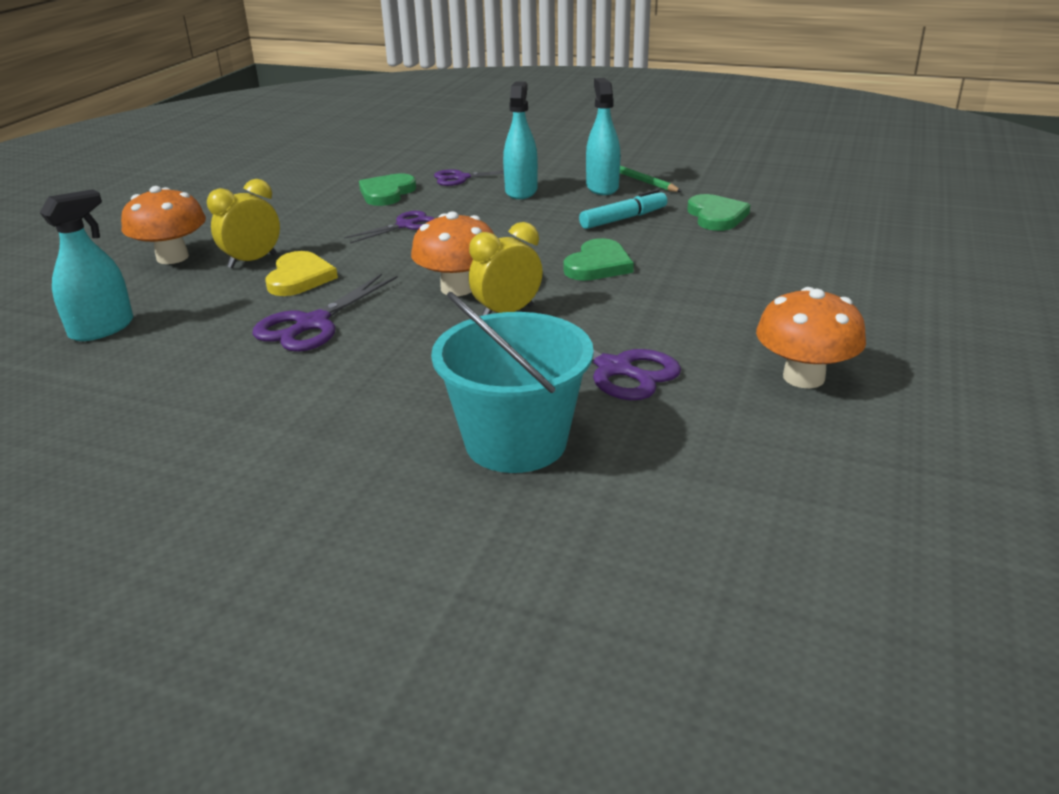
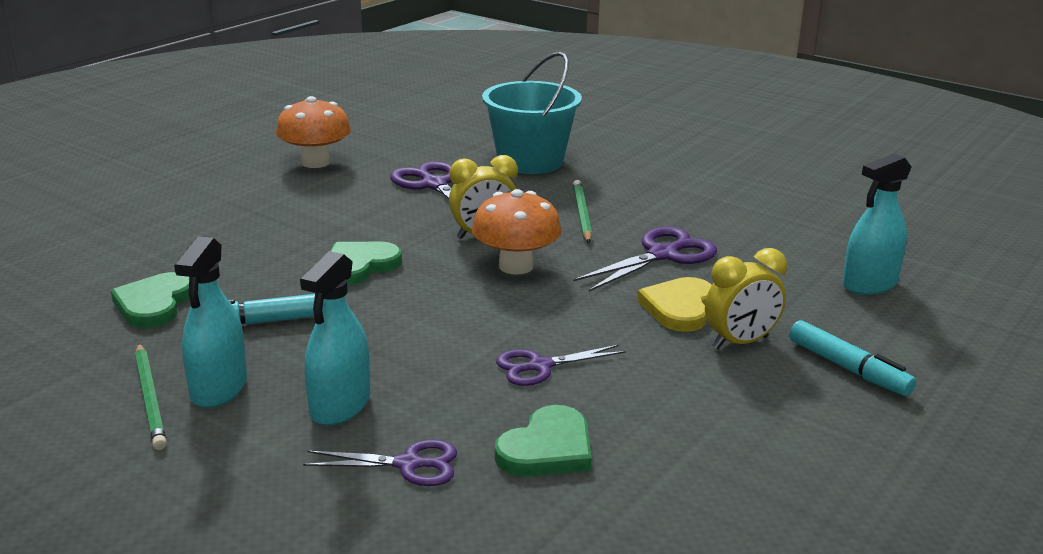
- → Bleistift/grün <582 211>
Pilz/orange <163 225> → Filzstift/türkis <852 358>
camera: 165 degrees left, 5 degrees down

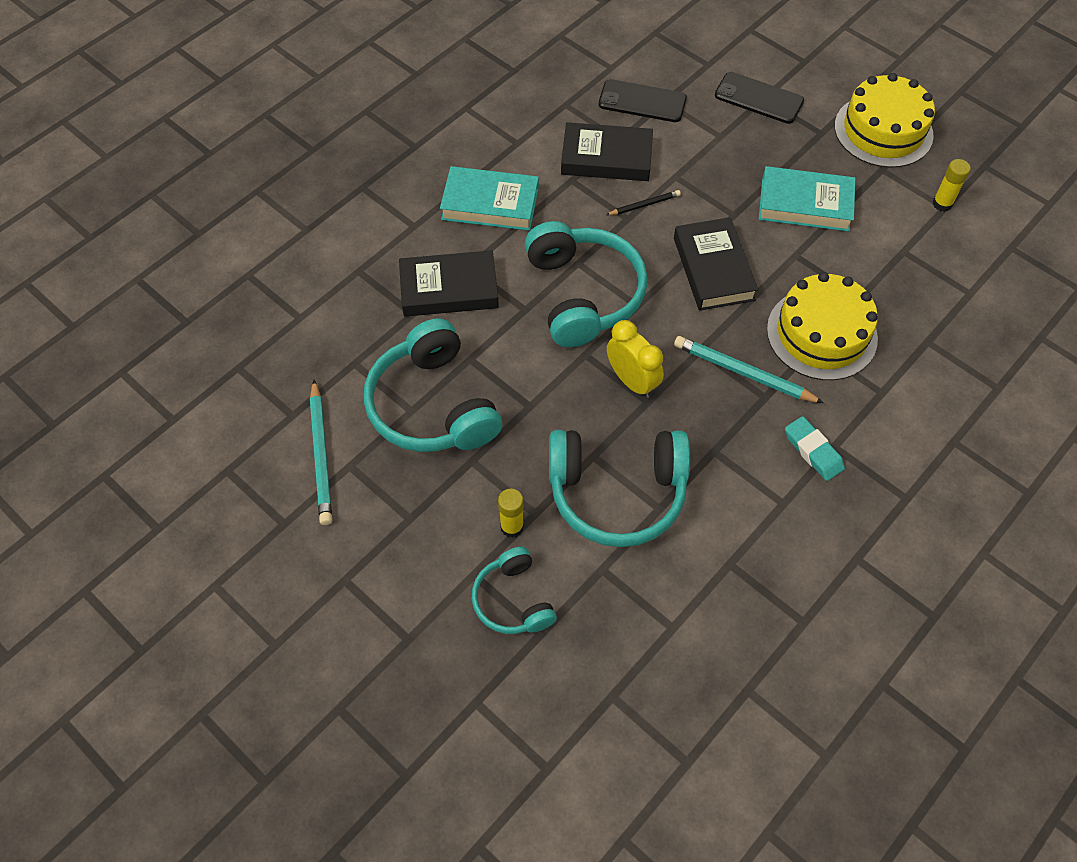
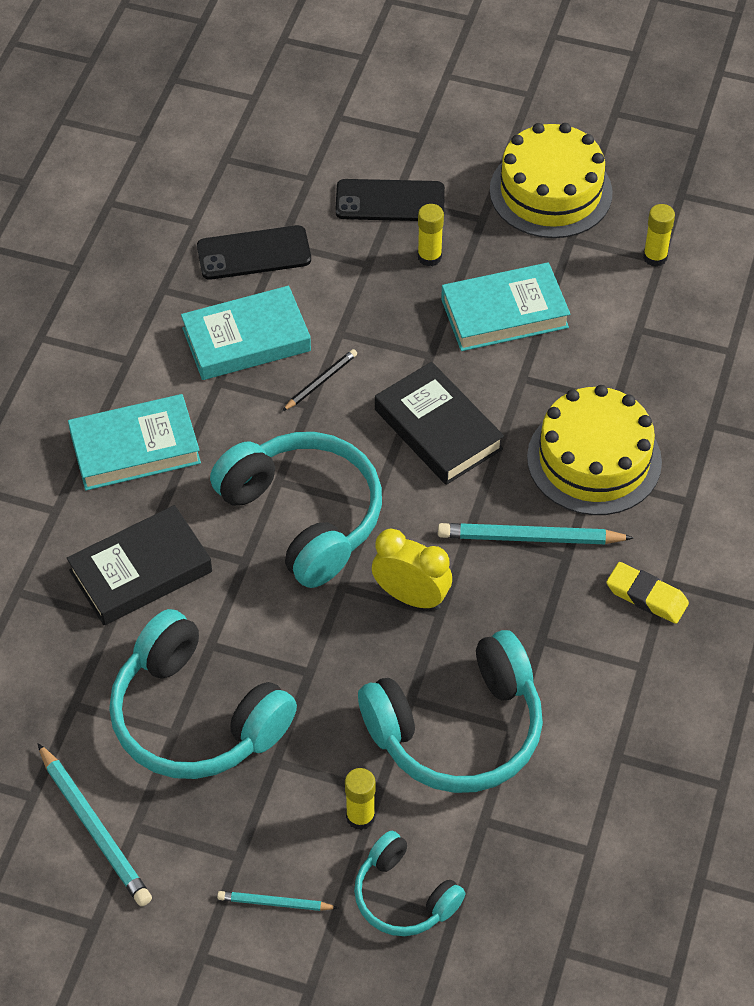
- → Bleistift/türkis <277 901>
- → Klebestift/gelb <431 235>
Buch/schwarz <607 151> → Buch/türkis <246 333>
Radiergummi/türkis <815 448> → Radiergummi/gelb <647 593>
camera: 25 degrees left, 5 degrees down

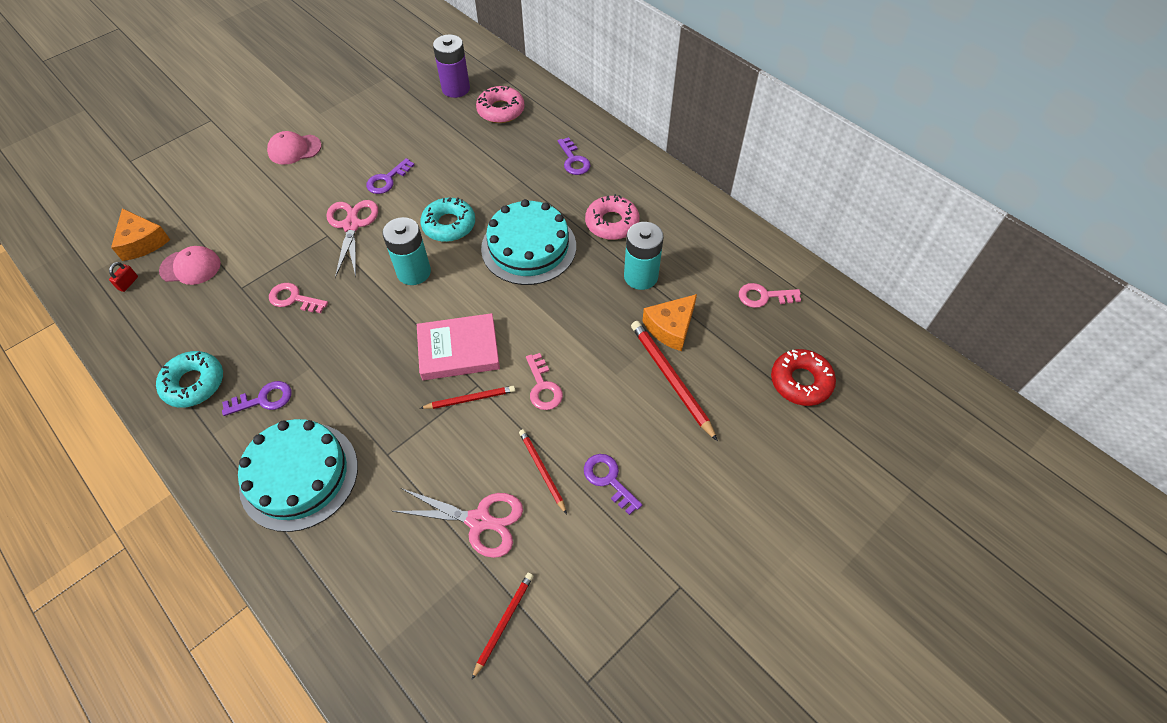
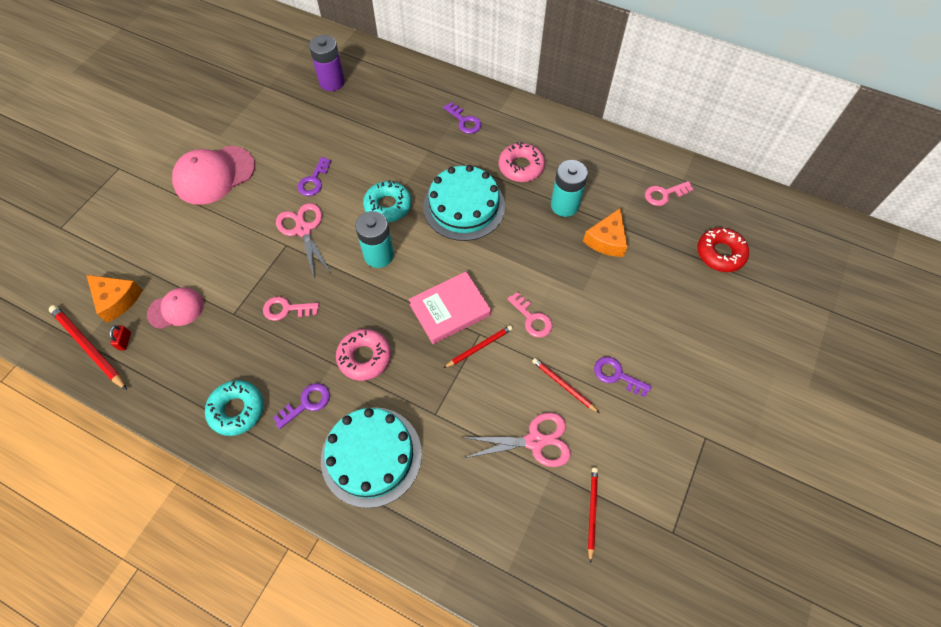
Donut/rosa <500 104> → Donut/rosa <363 355>, moved
Bleistift/rot <674 381> → Bleistift/rot <88 347>, moved
Kappe/rosa <294 148> → Kappe/rosa <213 175>, x1.68
camera: 20 degrees left, 5 degrees up

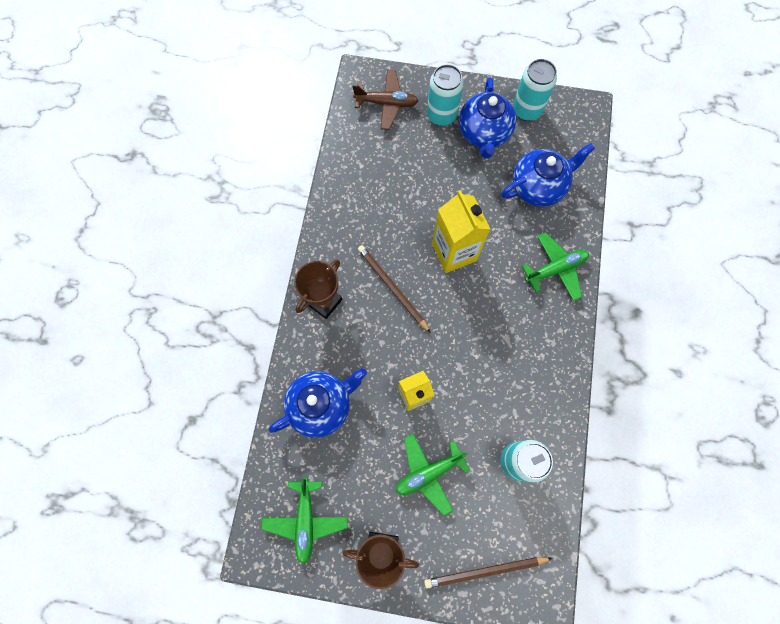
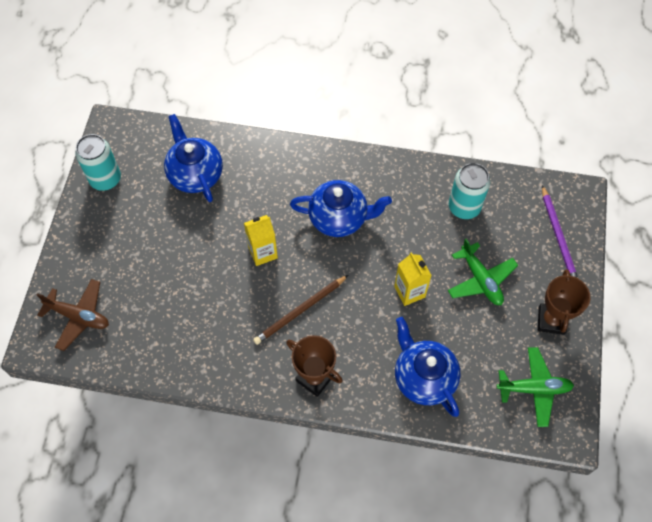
Dose/türkis <445 95> → -
Flugzeug/grün <555 266> → -
Teekanne/blau <487 118> → Teekanne/blau <341 208>, moved
Bleistift/braun <488 573> → Bleistift/lila <560 231>
Flugzeug/braun <385 100> → Flugzeug/braun <73 315>, 105 degrees clockwise
Getränkekarton/gelb <461 231> → Getränkekarton/gelb <261 240>, x0.66
camera: 90 degrees left, 10 degrees down

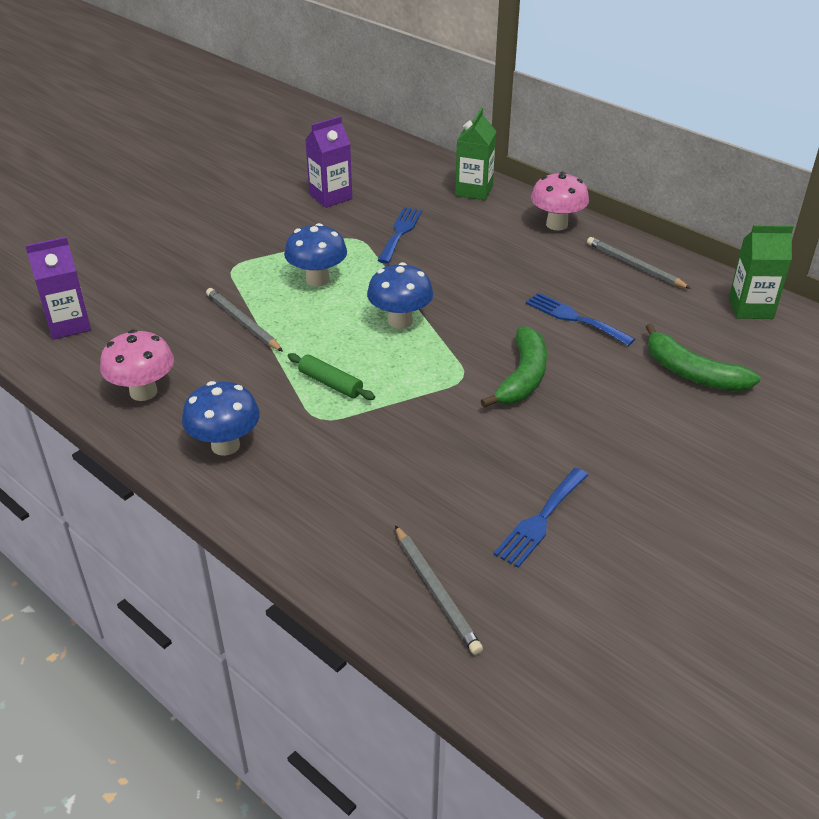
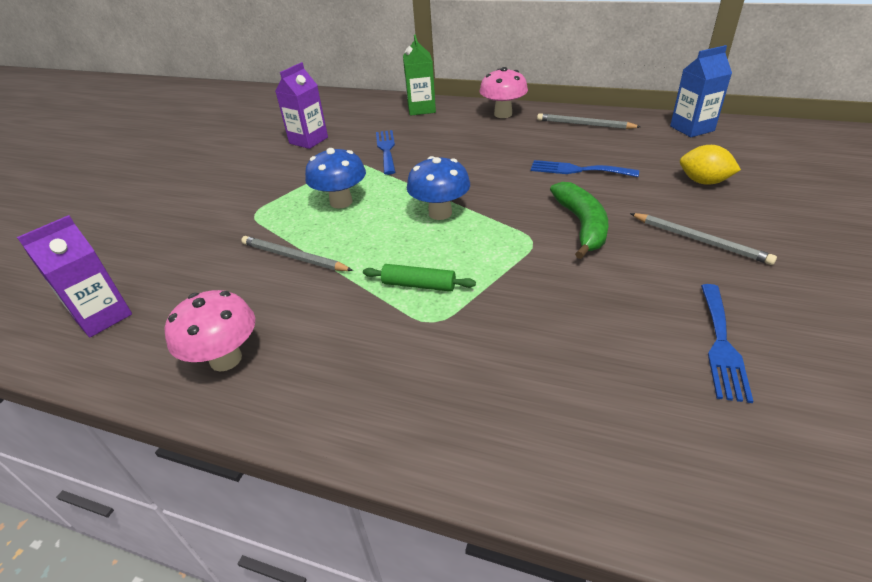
Pilz/blau <221 418> → -
Bleistift/grau <439 590> → Bleistift/grau <703 239>, moved
Banane/grün <703 357> → Zitrone/gelb <710 165>
Getränkekarton/grün <761 272> → Getränkekarton/blau <701 91>
camera: 20 degrees left, 0 degrees up

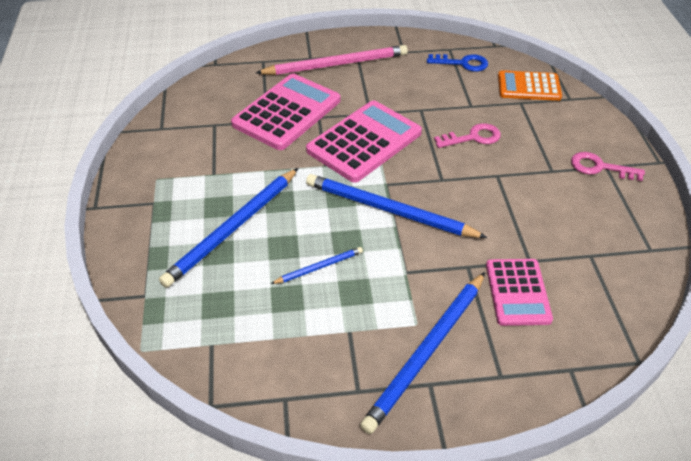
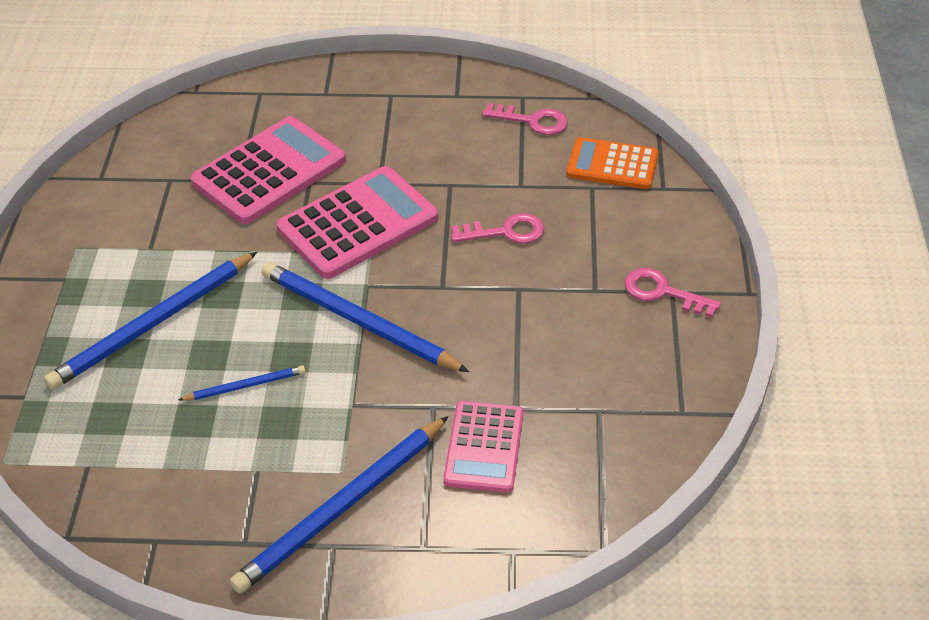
Bleistift/rosa <332 60> → -
Schlüssel/blau <457 63> → Schlüssel/rosa <525 119>
camera: 10 degrees right, 0 degrees up

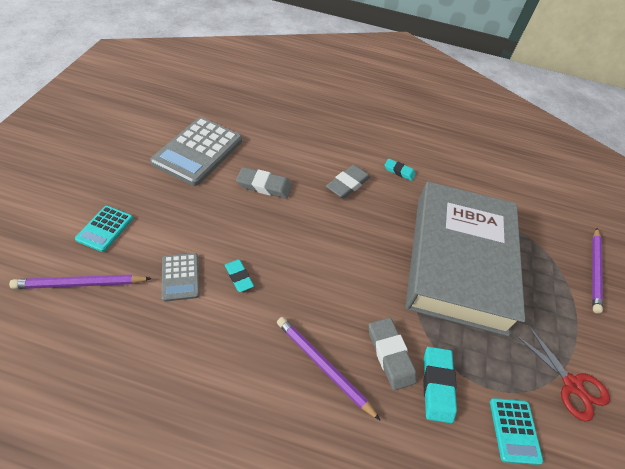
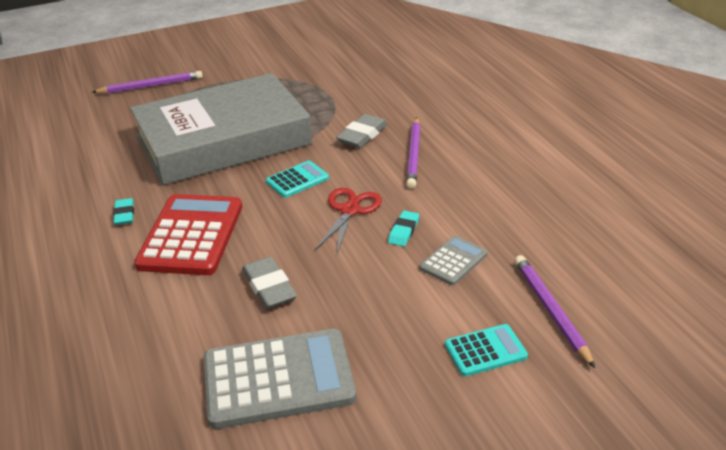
Radiergummi/türkis <440 385> → -
Taschenrechner/türkis <516 431> → Taschenrechner/türkis <297 179>, moved
Schere/rot <562 373> → Schere/rot <348 221>, moved
Radiergummi/grau <348 182> → Taschenrechner/rot <188 234>
Bleistift/lila <80 281> → Bleistift/lila <555 311>, 150 degrees counterclockwise
camera: 120 degrees left, 15 degrees down

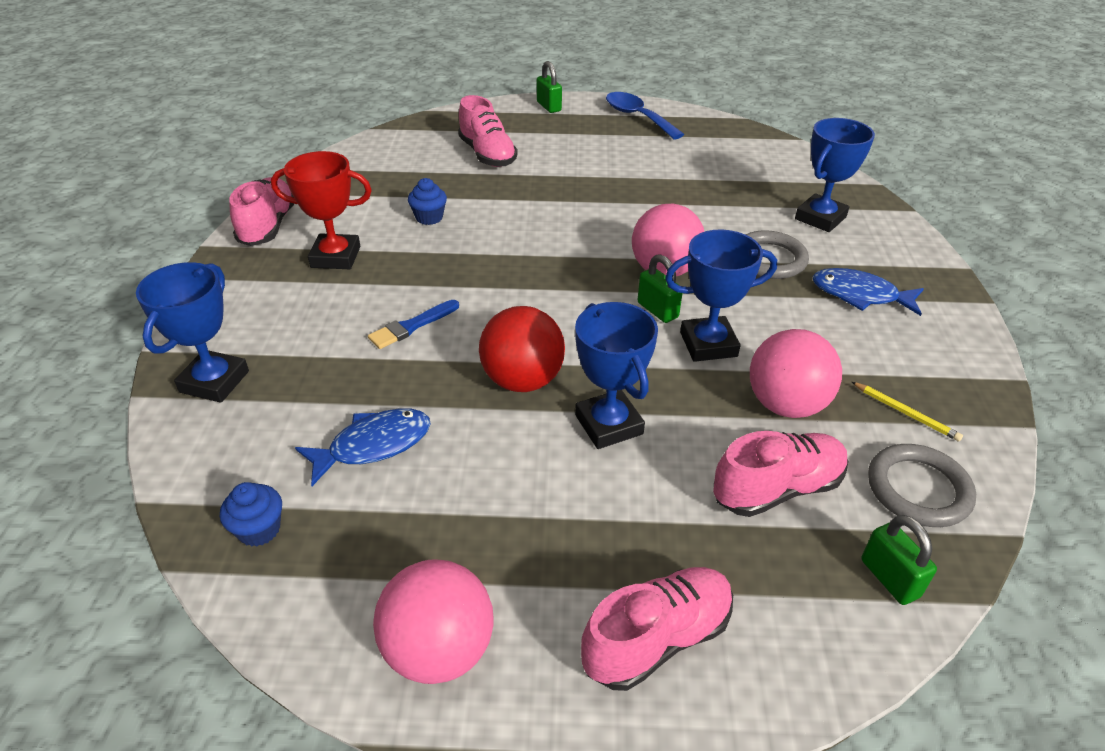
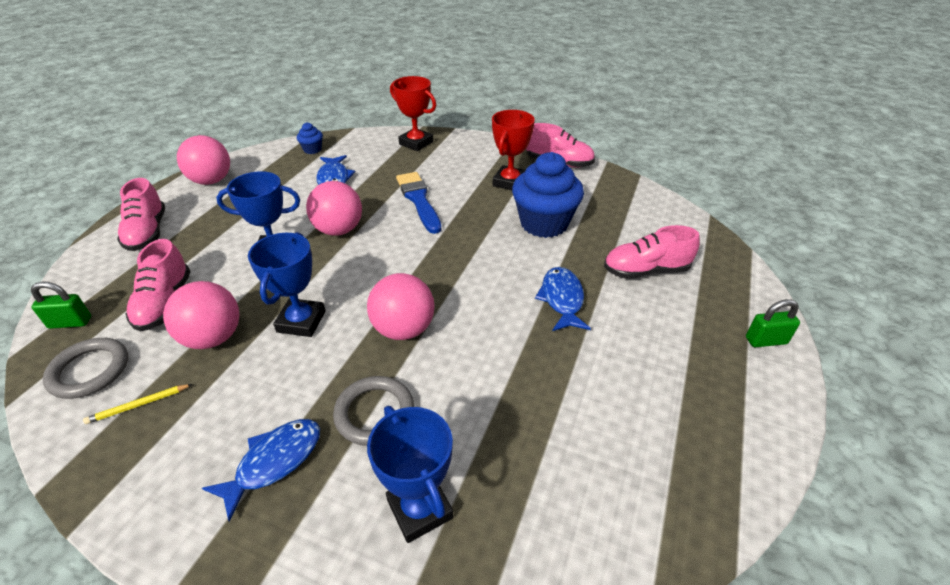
Löffel/blau <645 116> → -
Vorhängeschloss/grün <659 288> → -
- → Fisch/blau <563 299>
Pokal/blau <192 332> → Pokal/rot <413 113>
Ball/rot <522 349> → Ball/rosa <334 208>
Pinsel/blau <413 324> → Pinsel/blau <418 203>, x1.65
Muffin/blau <427 201> → Muffin/blau <548 195>, x2.25
camera: 110 degrees right, 0 degrees up

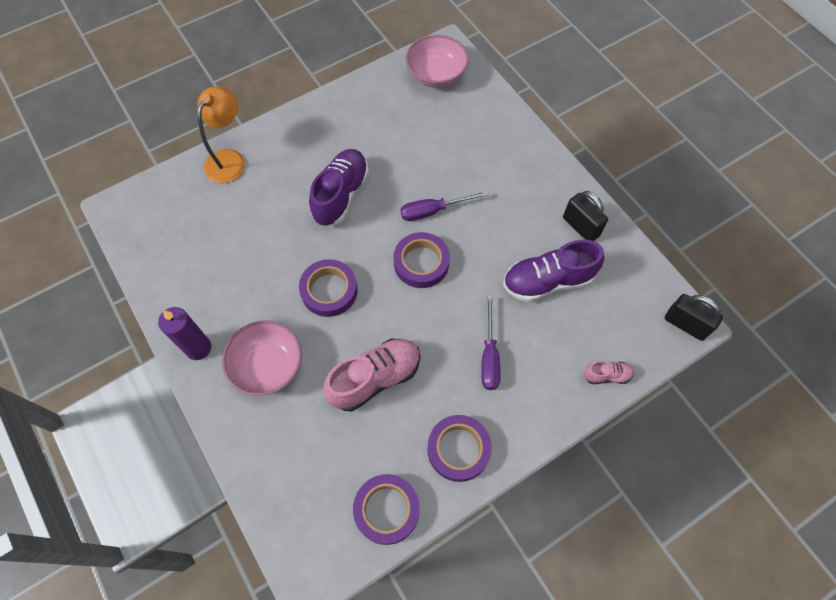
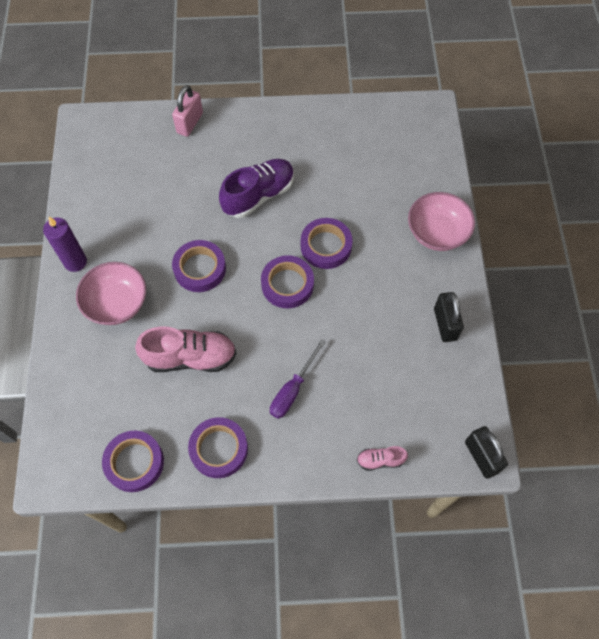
Schuh/lila <553 271> → -
Schüssel/rosa <437 61> → Schüssel/rosa <441 221>, moved
Lampe/orange <221 134> → Vorhängeschloss/rosa <187 111>
Schraubenzieher/lila <444 206> → Klebeband/lila <327 243>
Schuh/rosa <608 372> → Schuh/rosa <382 458>, 150 degrees clockwise
camera: 30 degrees right, 0 degrees up

